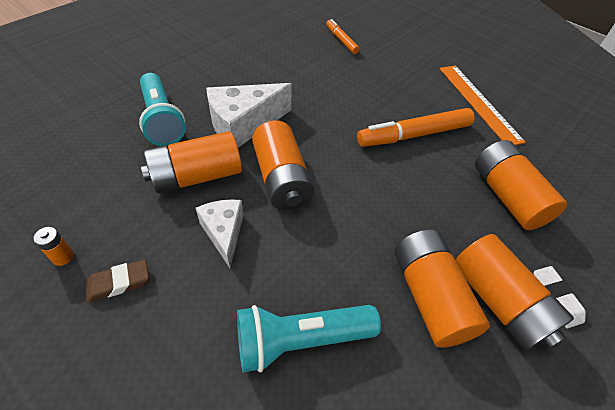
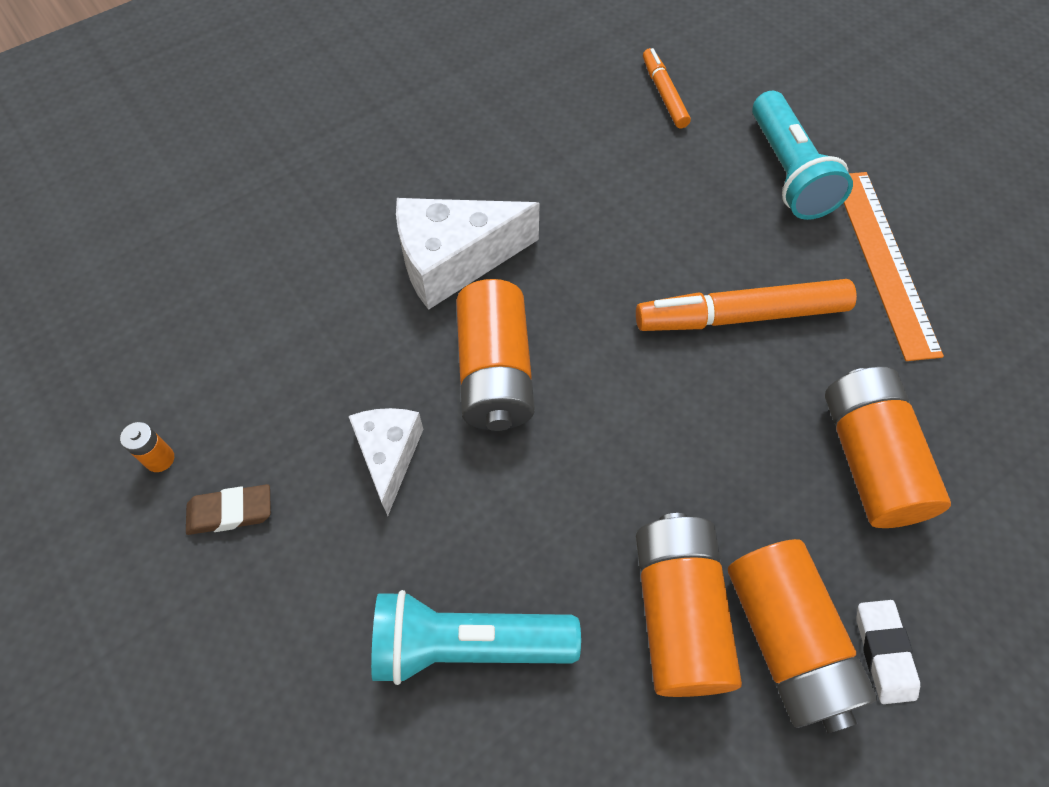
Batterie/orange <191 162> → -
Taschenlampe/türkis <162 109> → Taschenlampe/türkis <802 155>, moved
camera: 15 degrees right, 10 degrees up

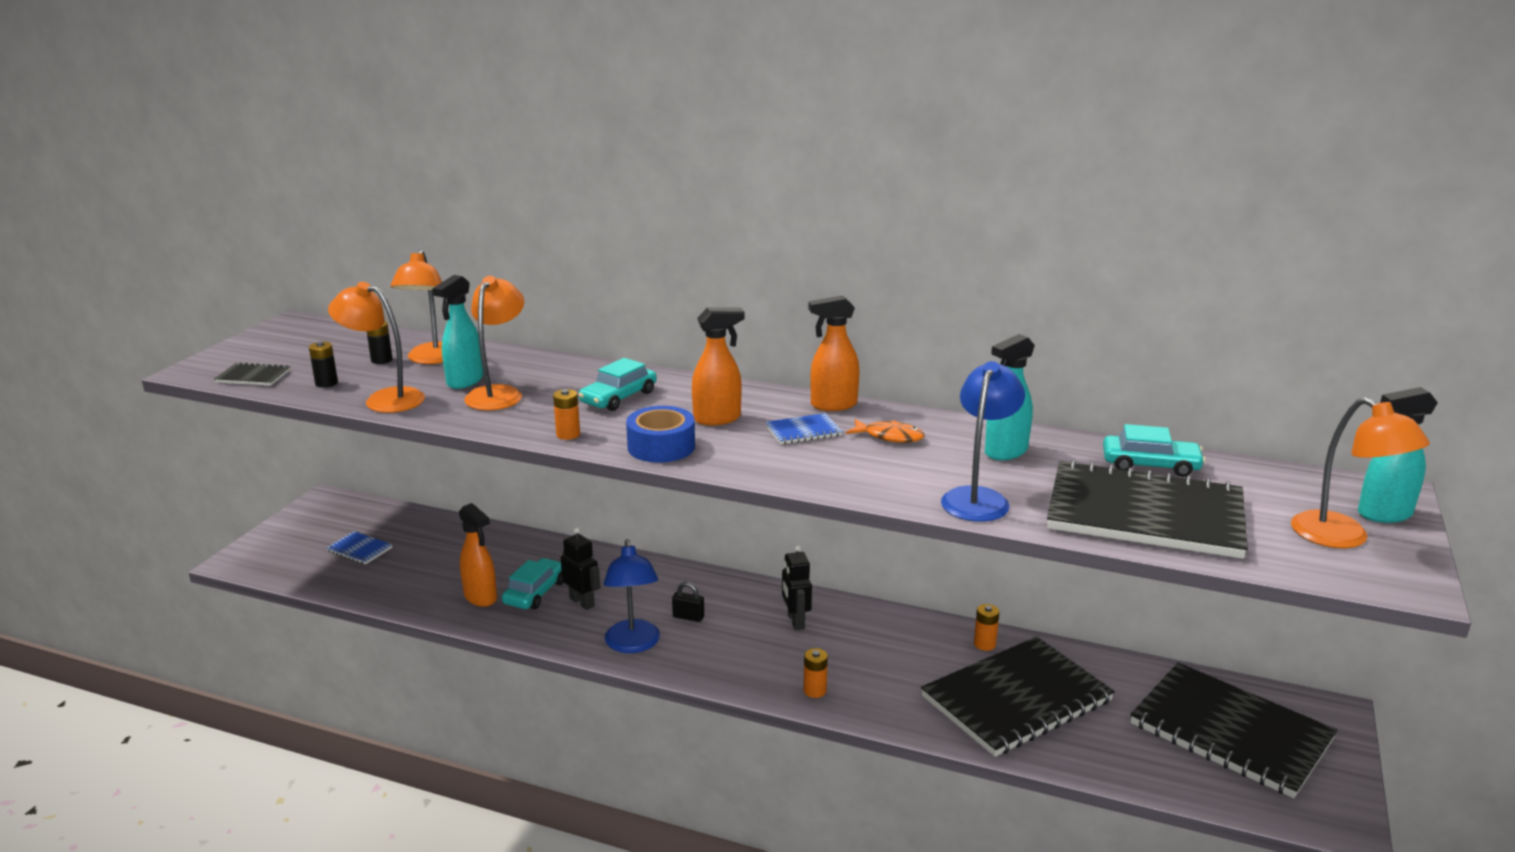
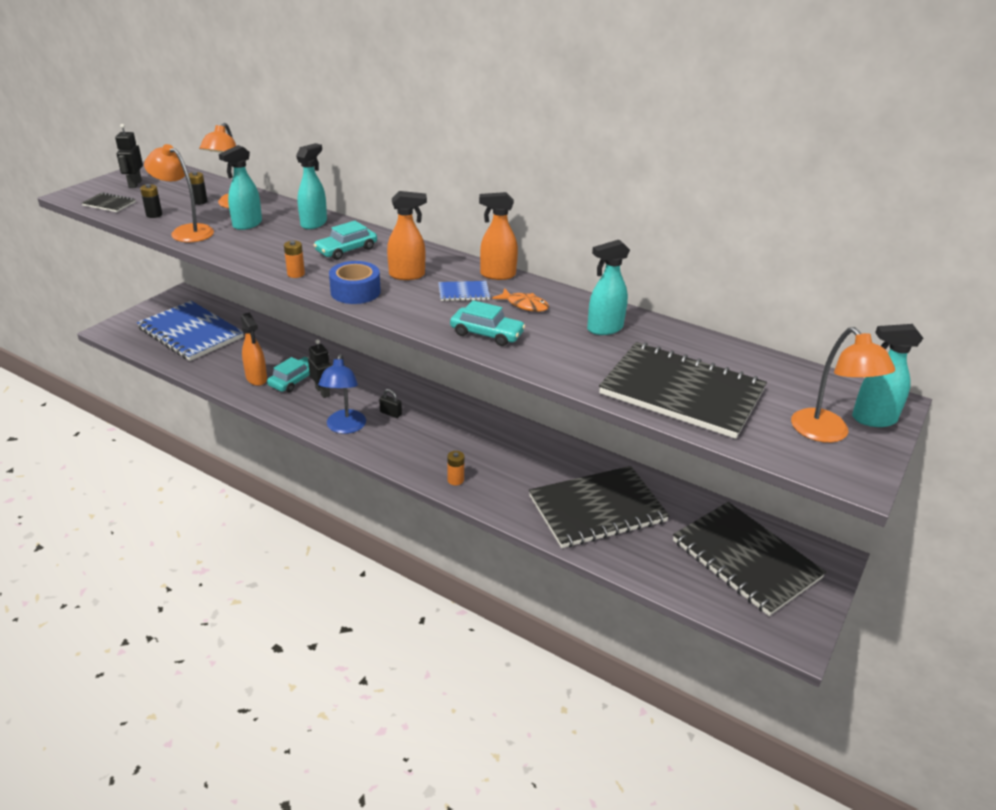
Lampe/orange <494 343> → -
Lampe/blau <983 441> → -
Batterie/orange <986 627> → -
- → Sprühflasche/türkis <311 186>
Roboter/schwarz <797 587> → Roboter/schwarz <129 156>, moved
Auto/türkis <1154 450> → Auto/türkis <487 323>, moved
Notizbuch/blau <359 547> → Notizbuch/blau <190 331>, x2.45
camera: 10 degrees right, 10 degrees up

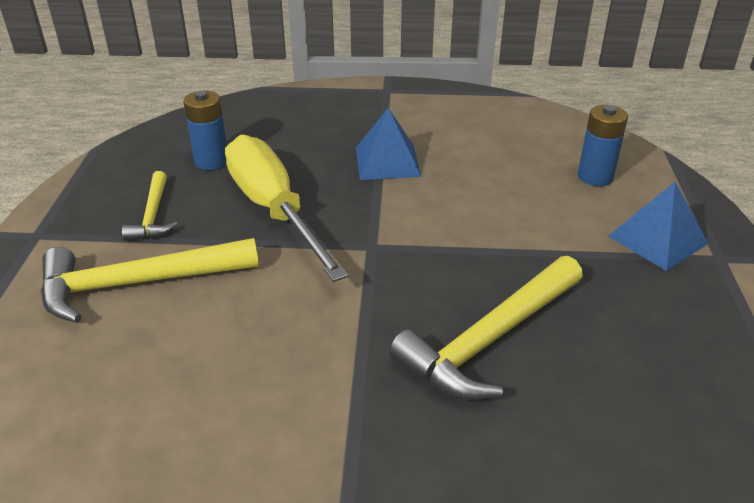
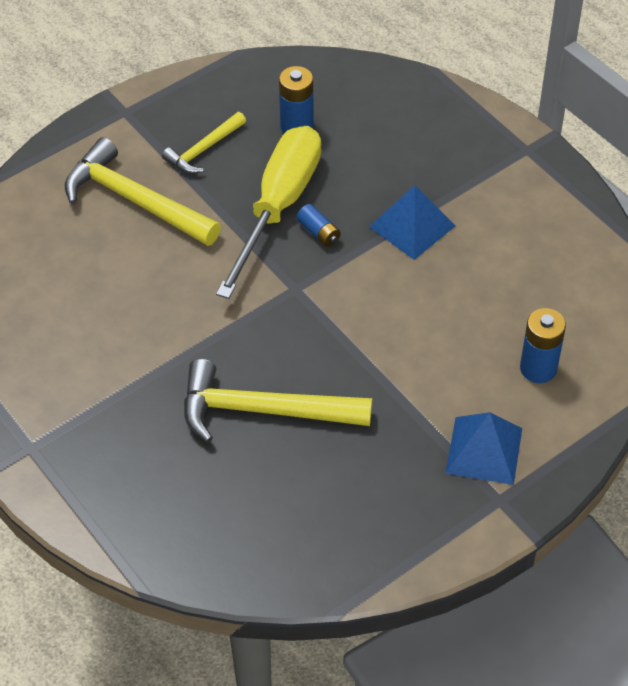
- → Batterie/blau <319 225>
camera: 50 degrees right, 15 degrees up

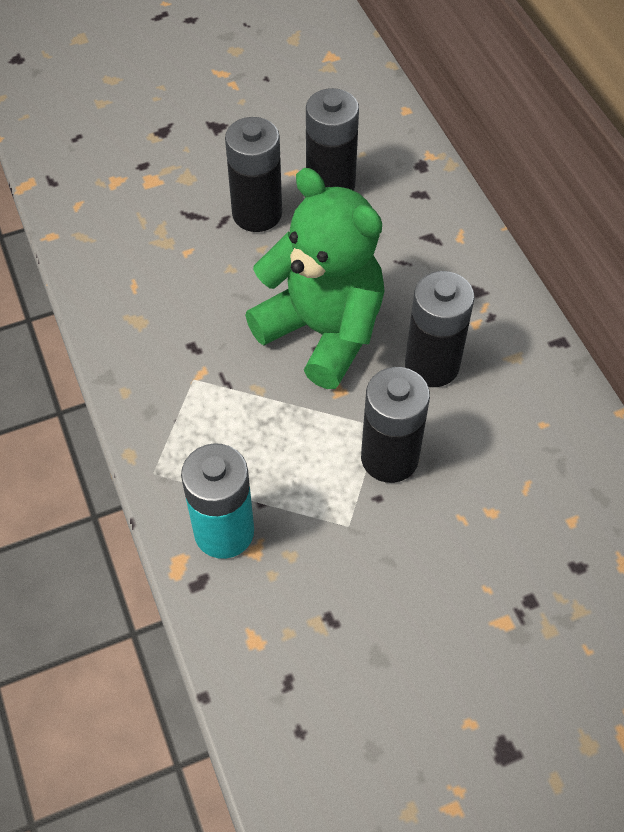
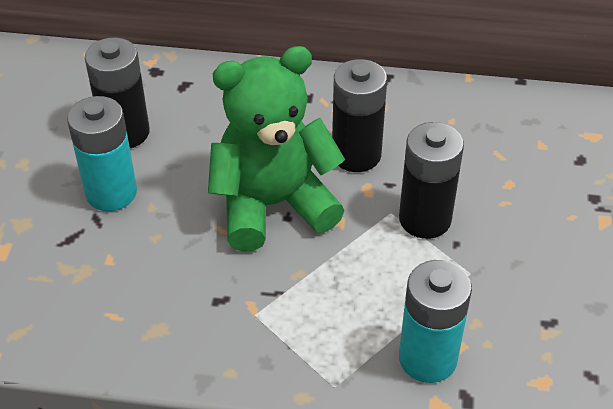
Batterie/schwarz <253 174> → Batterie/türkis <102 153>
camera: 60 degrees left, 10 degrees down

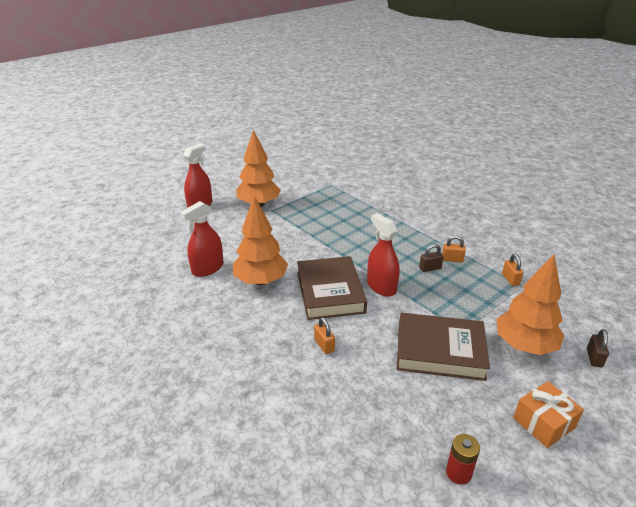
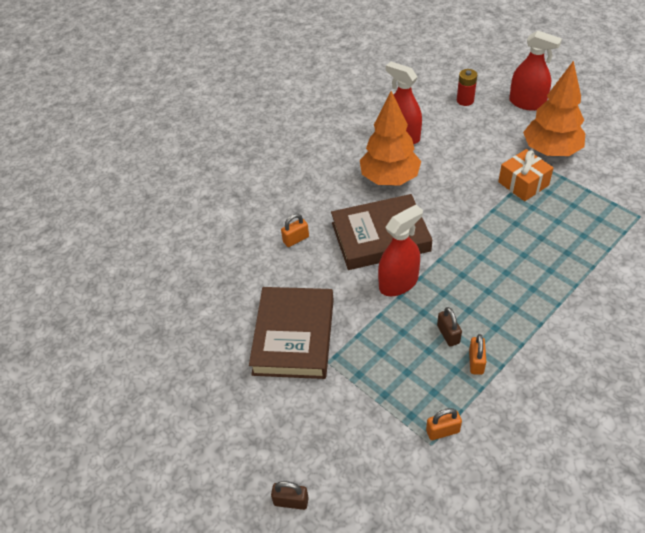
Baum/orange <530 304> → -
Batterie/rot <463 459> → Batterie/rot <467 87>, moved
Geschenk/orange <548 414> → Geschenk/orange <526 175>, moved
camera: 90 degrees right, 15 degrees up

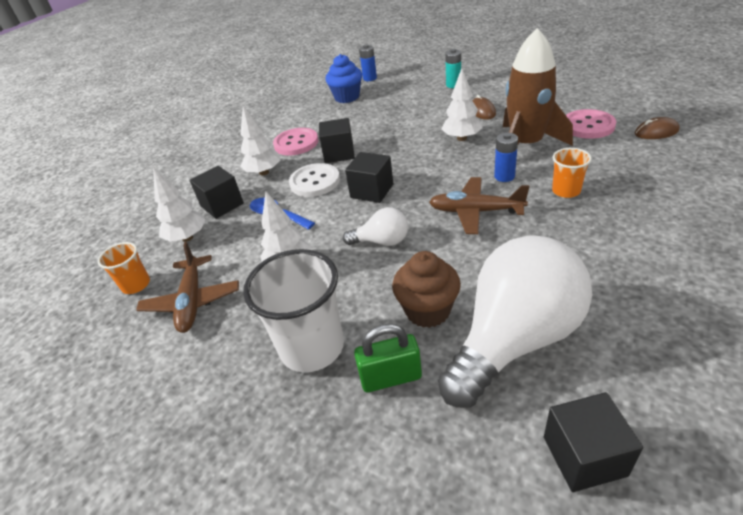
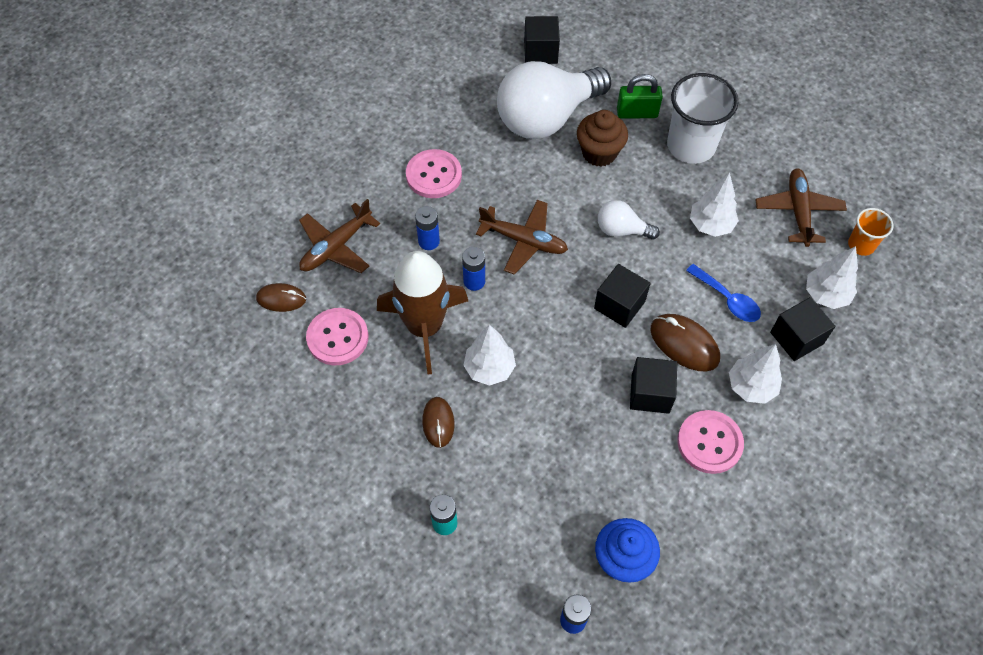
- → Flugzeug/braun <339 236>
- → Knopf/rosa <434 173>
Knopf/weiß <314 180> → Computermaus/braun <685 343>
Becher/orange <572 173> → Batterie/blau <427 228>
camera: 175 degrees left, 20 degrees up

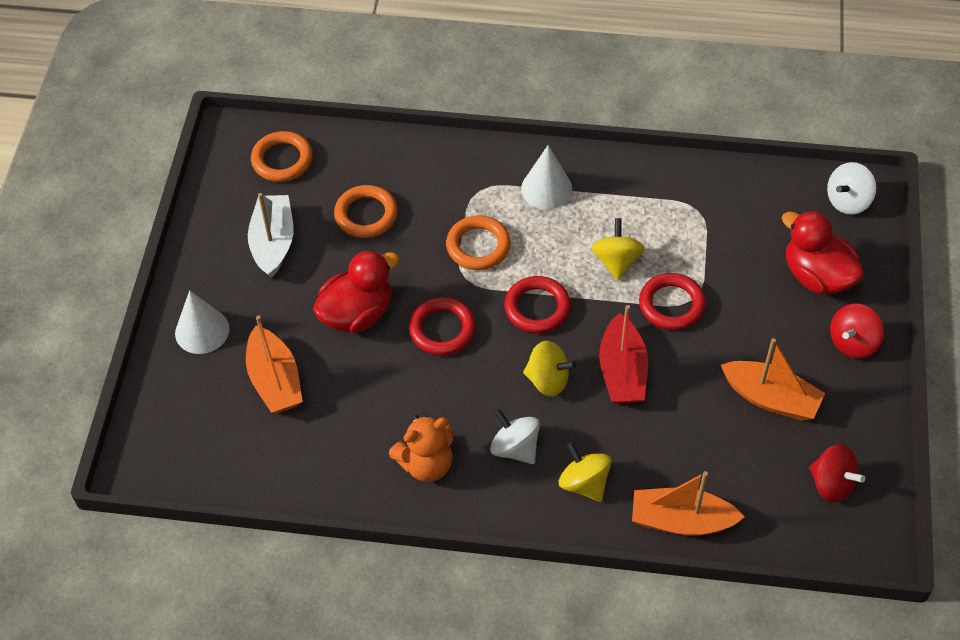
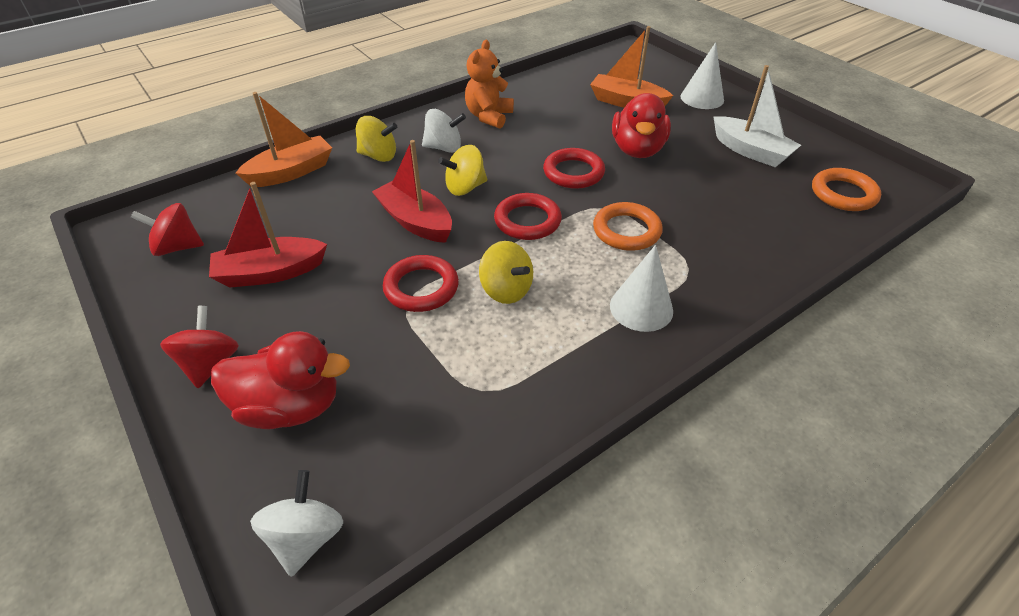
Ring/orange <366 211> → -
Boot/orange <773 379> → Boot/rot <268 235>
camera: 135 degrees right, 10 degrees down

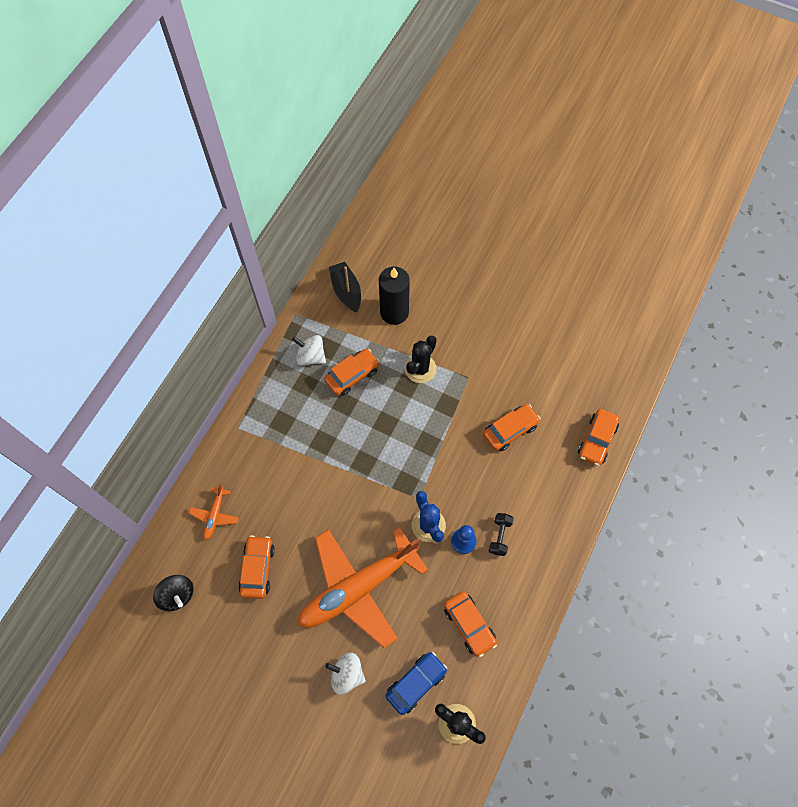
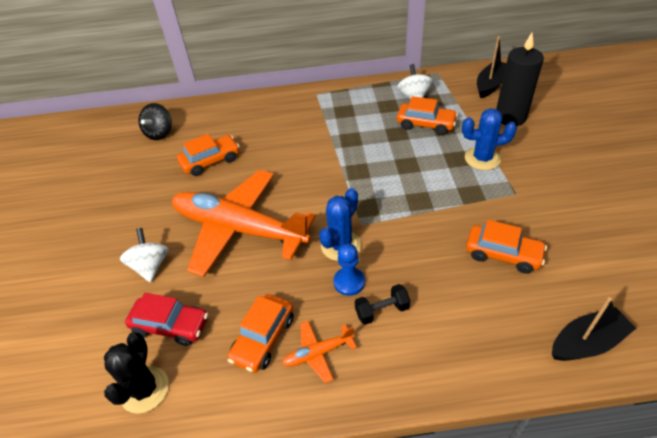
Flugzeug/orange <214 512> → Flugzeug/orange <319 352>, moved
Auto/orange <598 437> → Boot/schwarz <594 329>
Auto/blau <416 683> → Auto/rot <166 319>
Kaktus/schwarz <421 359> → Kaktus/blau <489 139>
camera: 60 degrees right, 20 degrees down

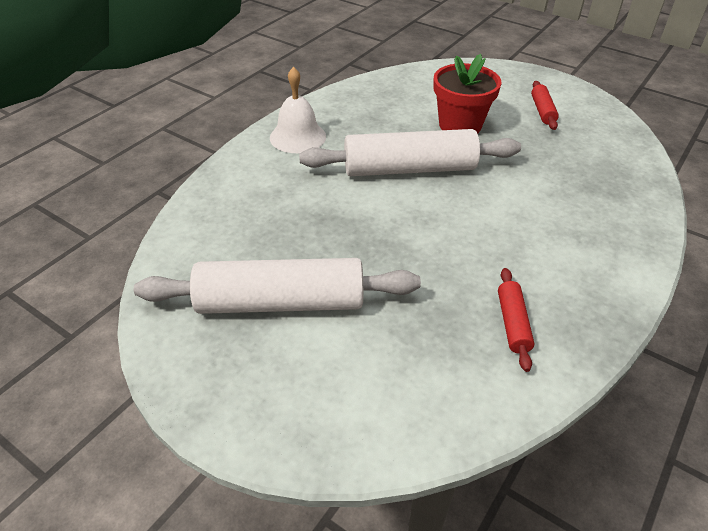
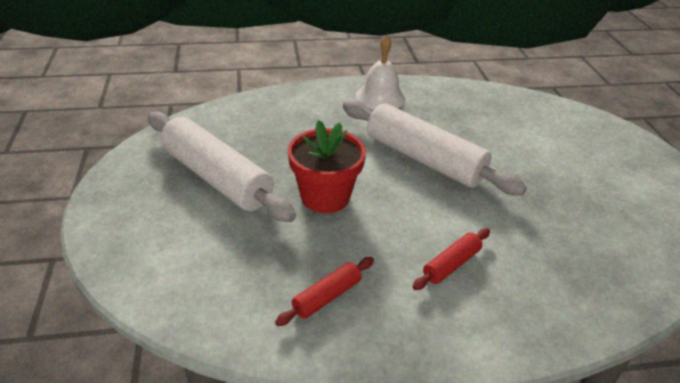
Blumentopf/rot <467 94> → Blumentopf/rot <327 166>, moved
Nudelholz/rot <545 105> → Nudelholz/rot <451 259>, moved
camera: 45 degrees right, 5 degrees down

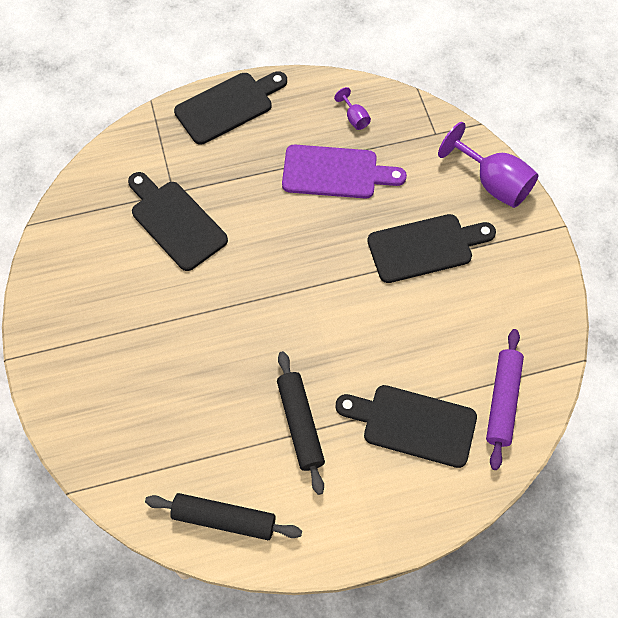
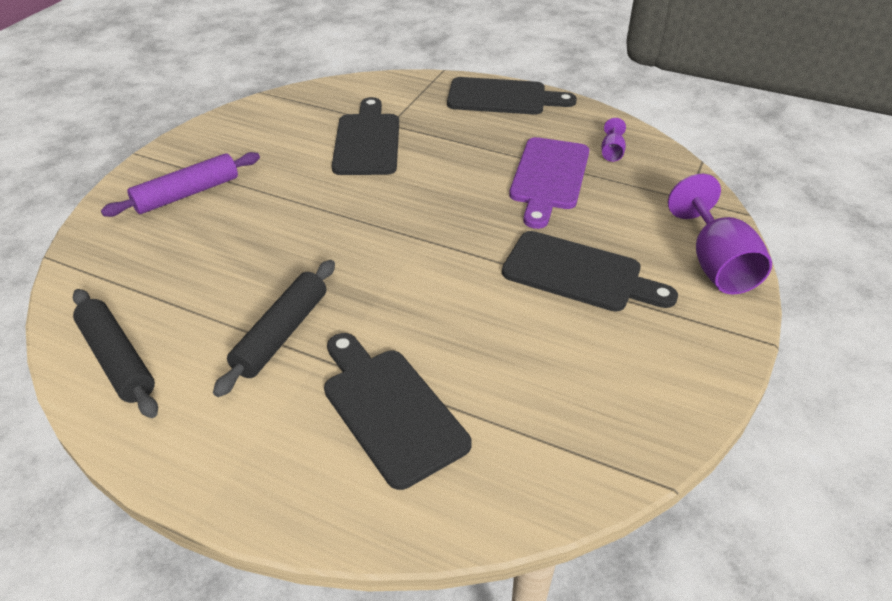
Nudelholz/lila <505 399> → Nudelholz/lila <180 184>, moved
Schneidebrett/lila <344 172> → Schneidebrett/lila <549 183>, 60 degrees clockwise
camera: 40 degrees right, 20 degrees down

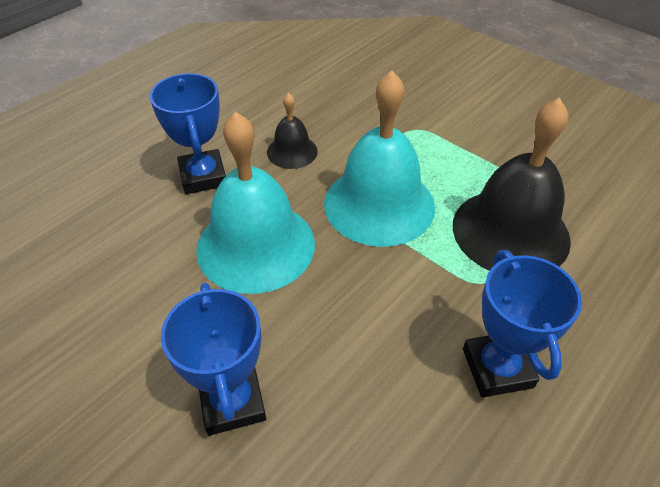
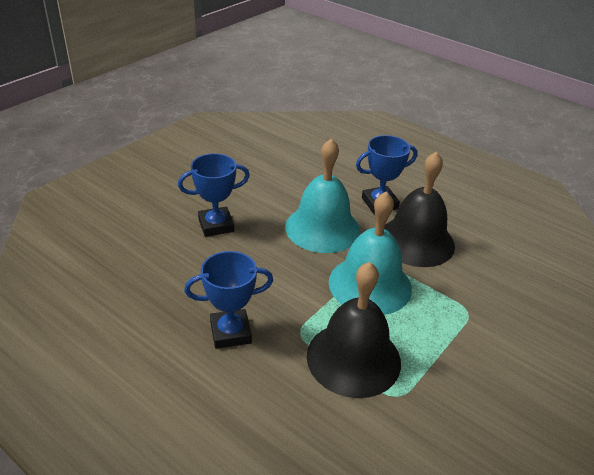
Glocke/schwarz <292 131> → Glocke/schwarz <419 209>, x2.00
camera: 85 degrees right, 10 degrees down

